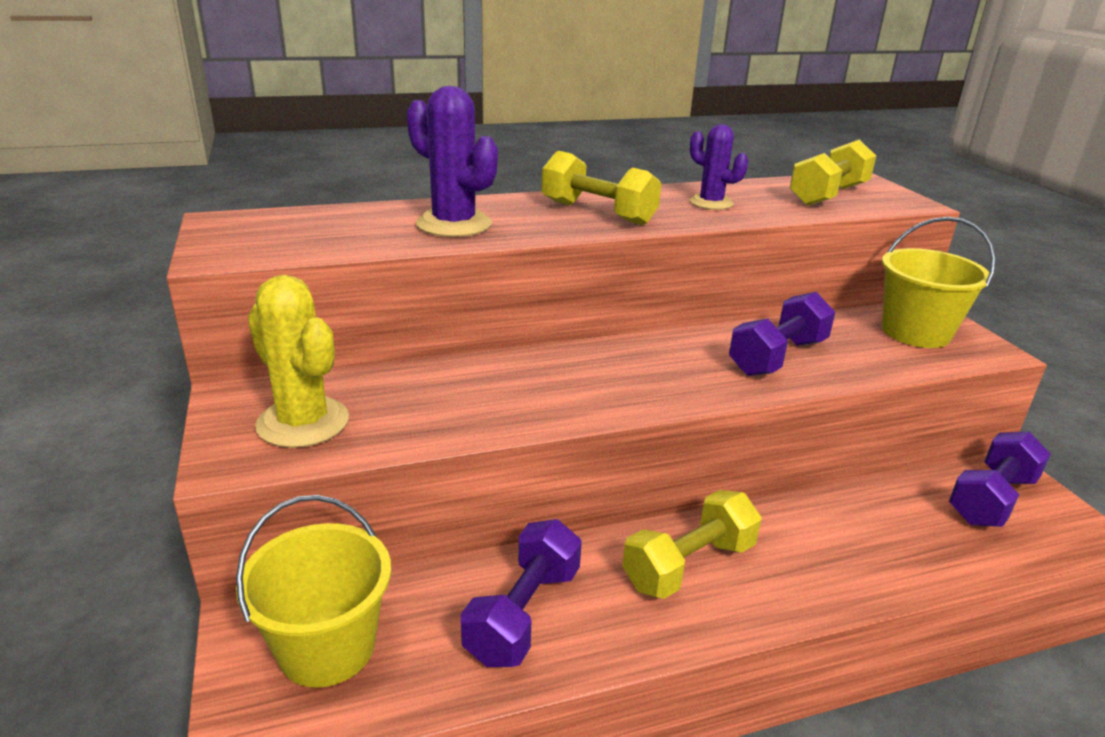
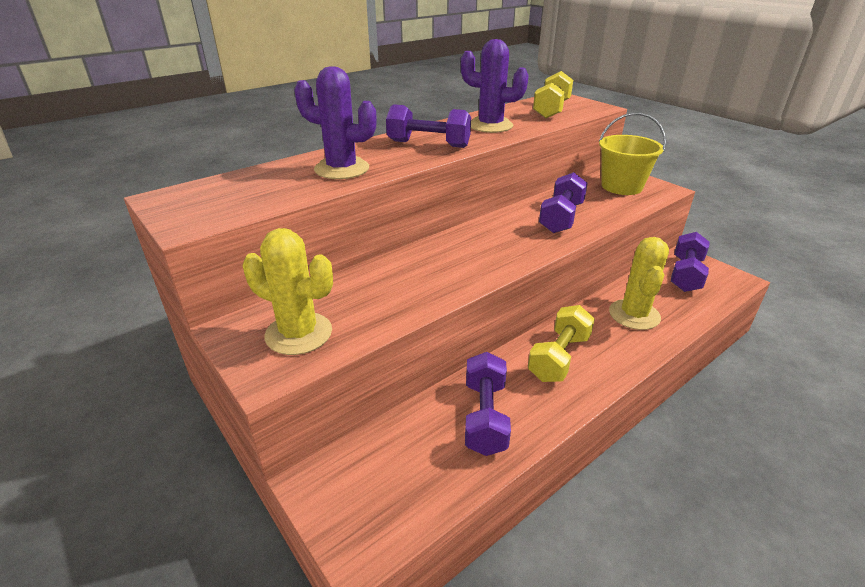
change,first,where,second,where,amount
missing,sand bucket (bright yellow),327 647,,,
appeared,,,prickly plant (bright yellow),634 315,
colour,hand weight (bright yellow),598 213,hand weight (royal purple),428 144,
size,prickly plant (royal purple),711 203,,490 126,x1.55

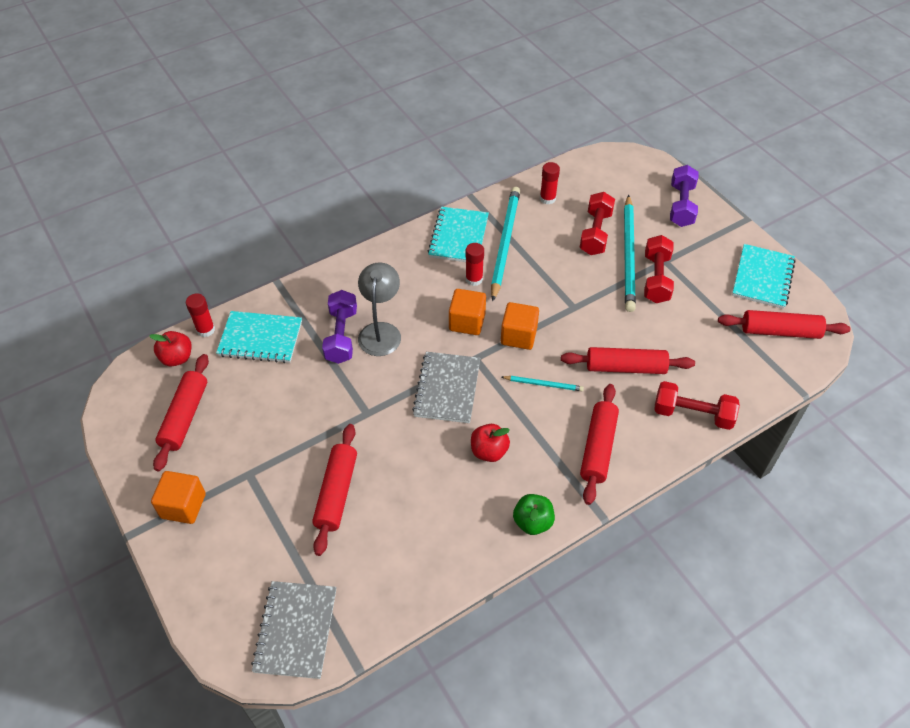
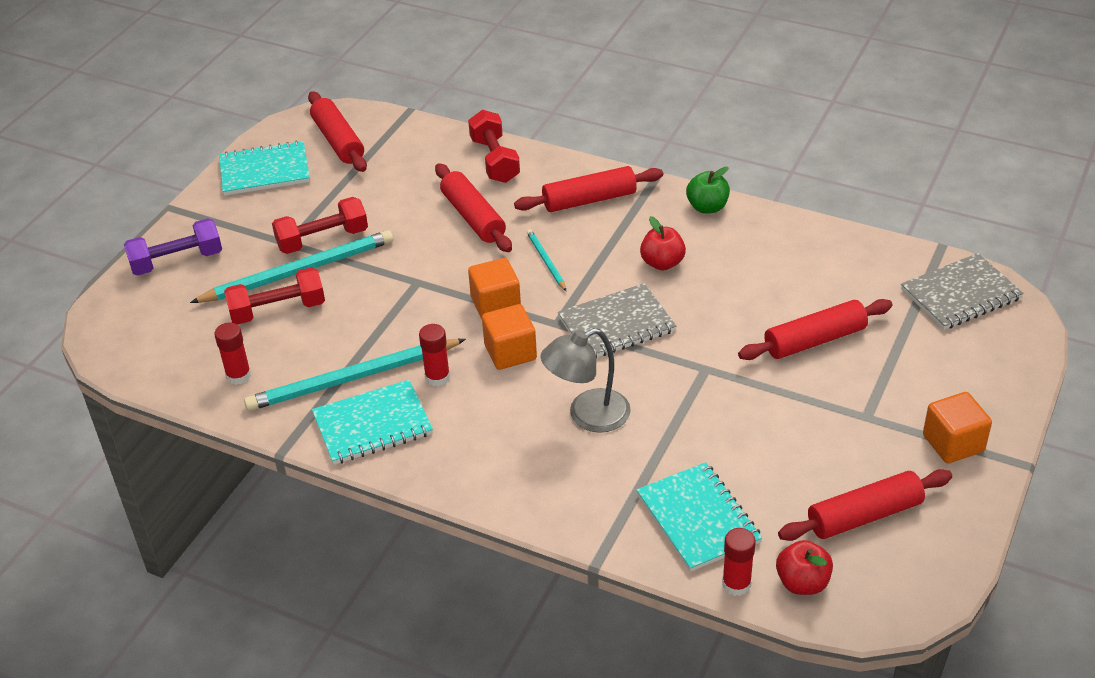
change,first,where,second,where,amount
missing,hand weight (royal purple),341 336,,,

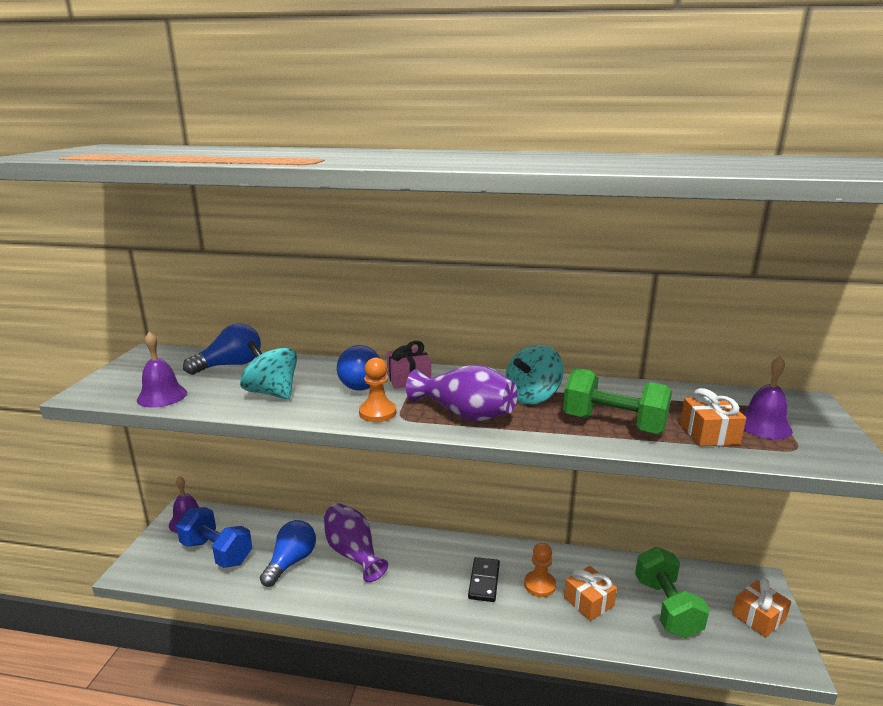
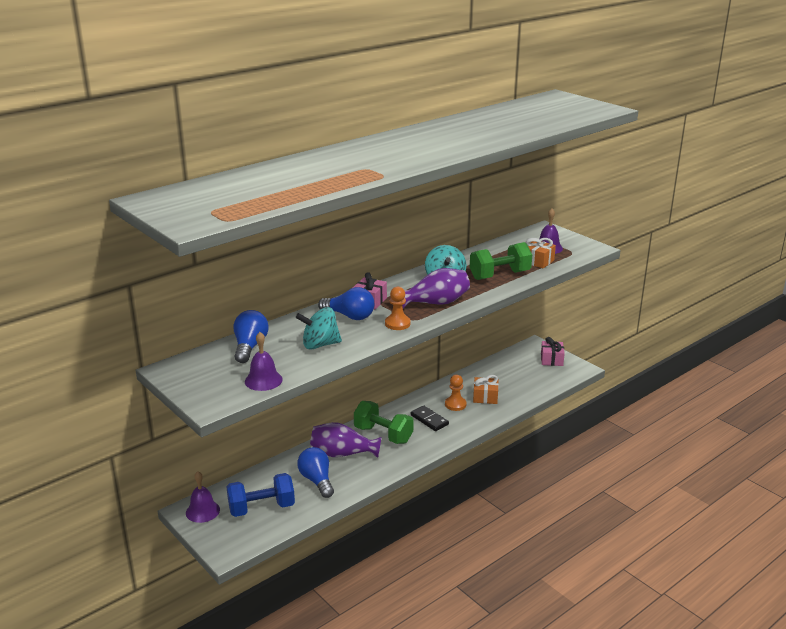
change,first,where,second,where,amount
relocated,hand weight (green),666 607,,383 435,
colour,present (orange),758 617,present (pink),551 360,

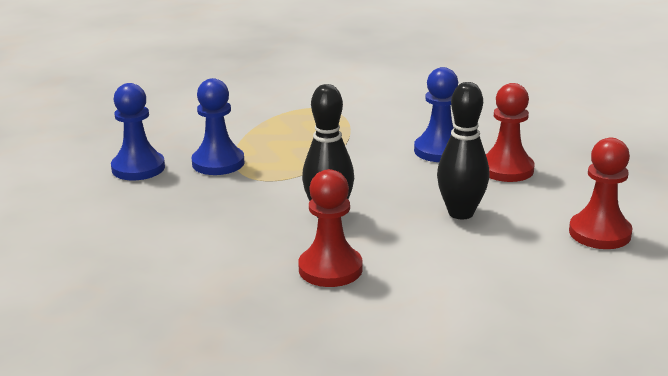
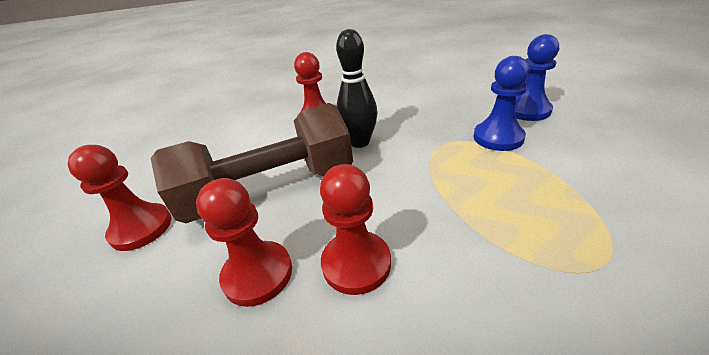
change,first,where,second,where,amount
exchanged,bowling pin (ebony),461 213,hand weight (russet),270 189,
colour,game pawn (cobalt),439 151,game pawn (scarlet),356 263,

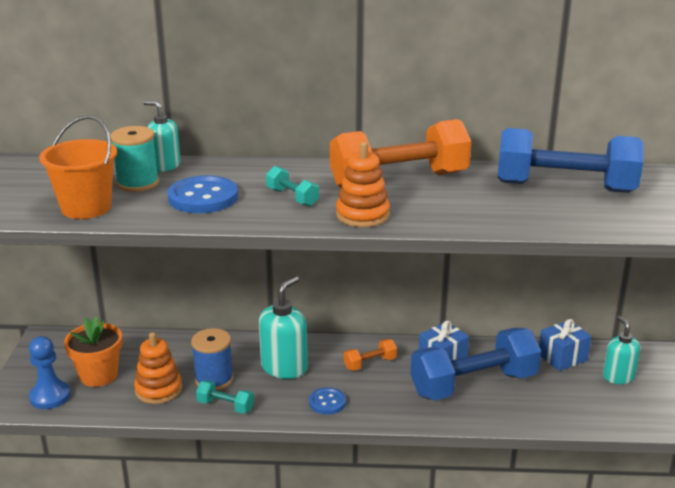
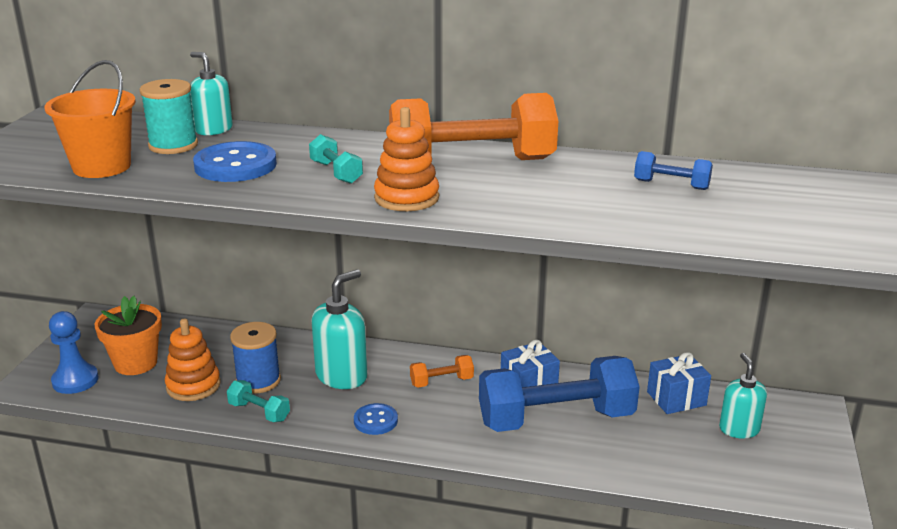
change,first,where,second,where,amount
size,hand weight (cobalt),565 187,,671 185,x0.43

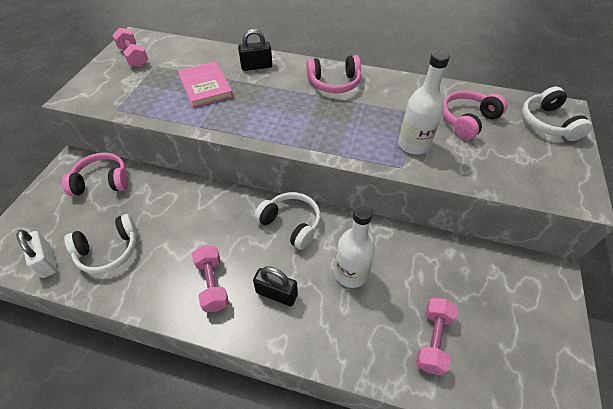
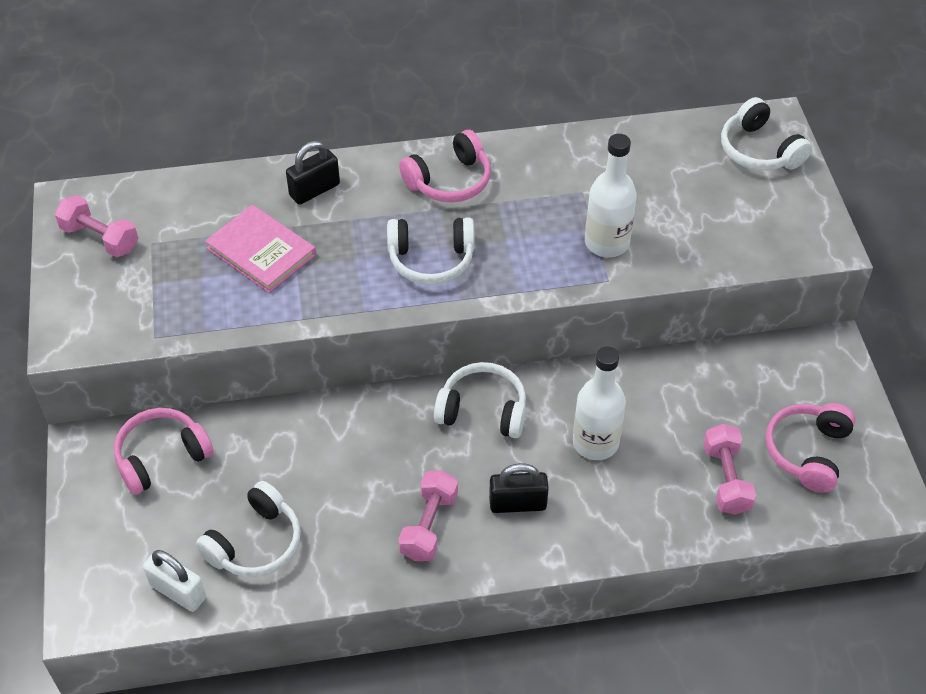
change,first,where,second,where,amount
appeared,,,headphones (pure white),431 259,
relocated,headphones (pink),467 120,,807 452,
spun,hand weight (pink),212 284,,429 525,60 degrees clockwise

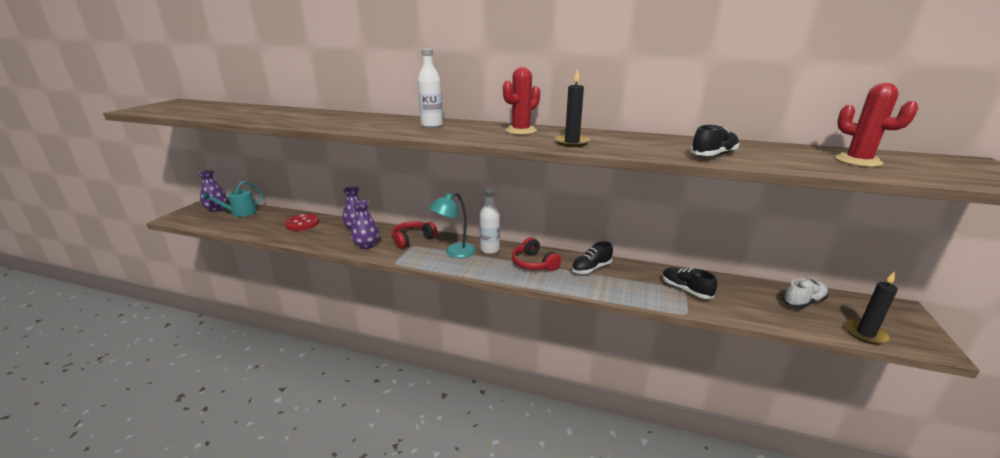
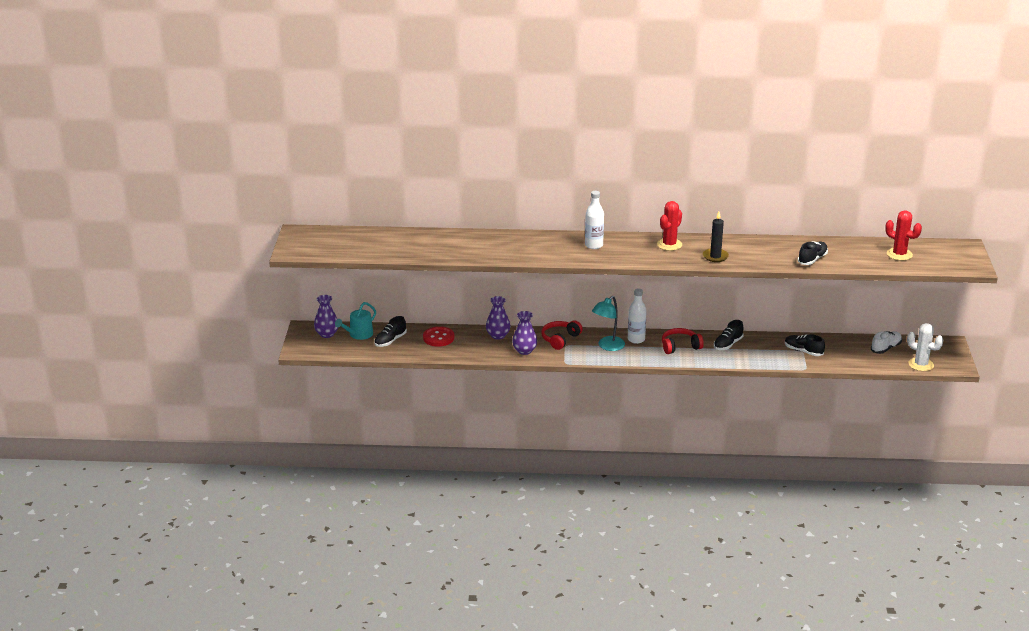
change,first,where,second,where,amount
appeared,,,shoe (ebony),390 340,
exchanged,wax candle (ebony),865 334,prickly plant (pure white),921 364,
spun,headphones (scarlet),534 263,,680 346,120 degrees clockwise

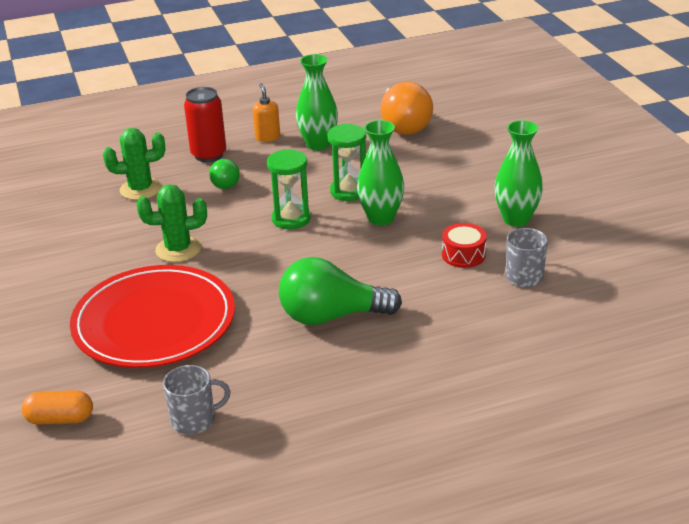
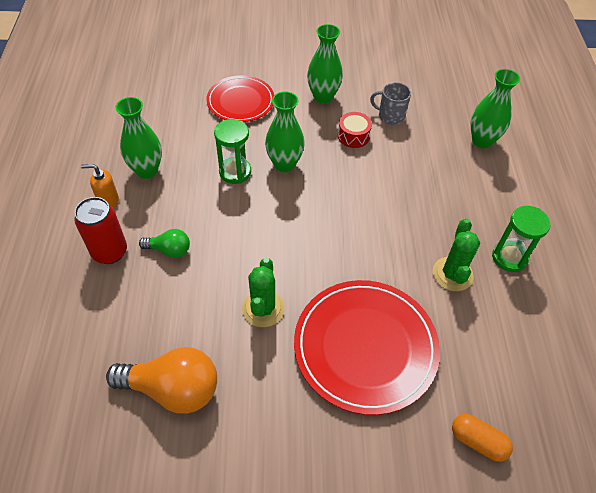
change,first,where,second,where,amount
missing,mug (ash-grey),194 420,,,
missing,light bulb (green),331 316,,,
appeared,,,dinner plate (scarlet),240 101,
appeared,,,tall vase (green),482 141,
relocated,prickly plant (green),140 189,,452 274,
relocated,sand timer (green),291 219,,509 257,
relocated,light bulb (orange),404 125,,173 389,
spun,pill shape (orange),60 419,,477 441,75 degrees counterclockwise

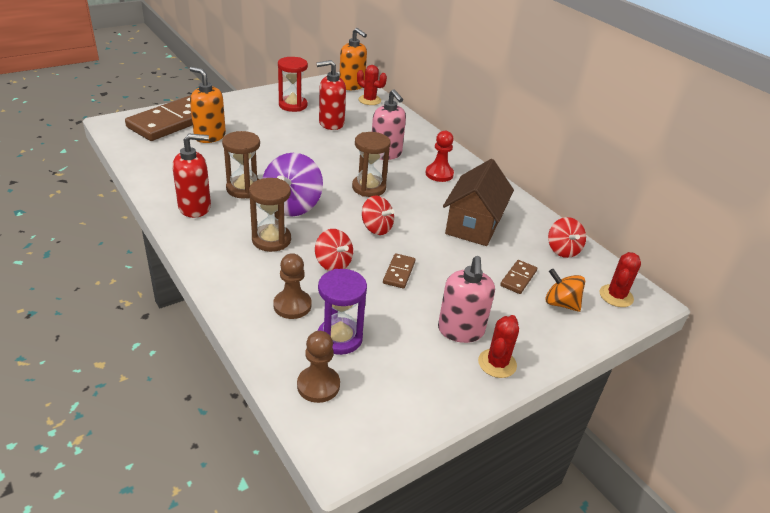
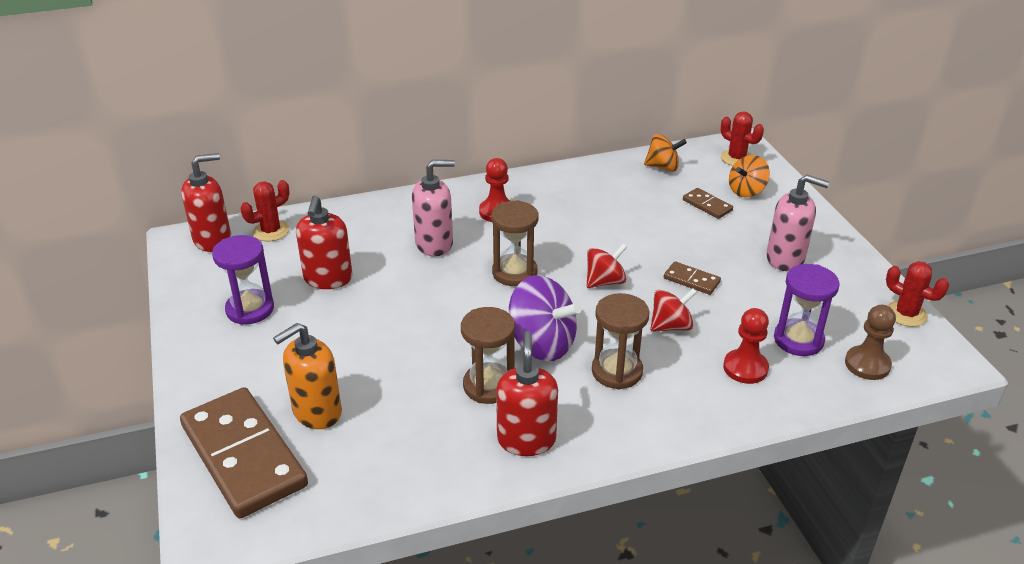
change,first,where,second,where,amount
missing,house (russet),473 225,,,
relocated,prickly plant (scarlet),497 363,,906 314,
colour,game pawn (russet),292 305,game pawn (scarlet),745 368,
colour,sand timer (scarlet),293 105,sand timer (royal purple),250 309,
colour,pump bottle (orange),352 86,pump bottle (scarlet),213 240,
colour,toy top (scarlet),562 250,toy top (orange),663 167,

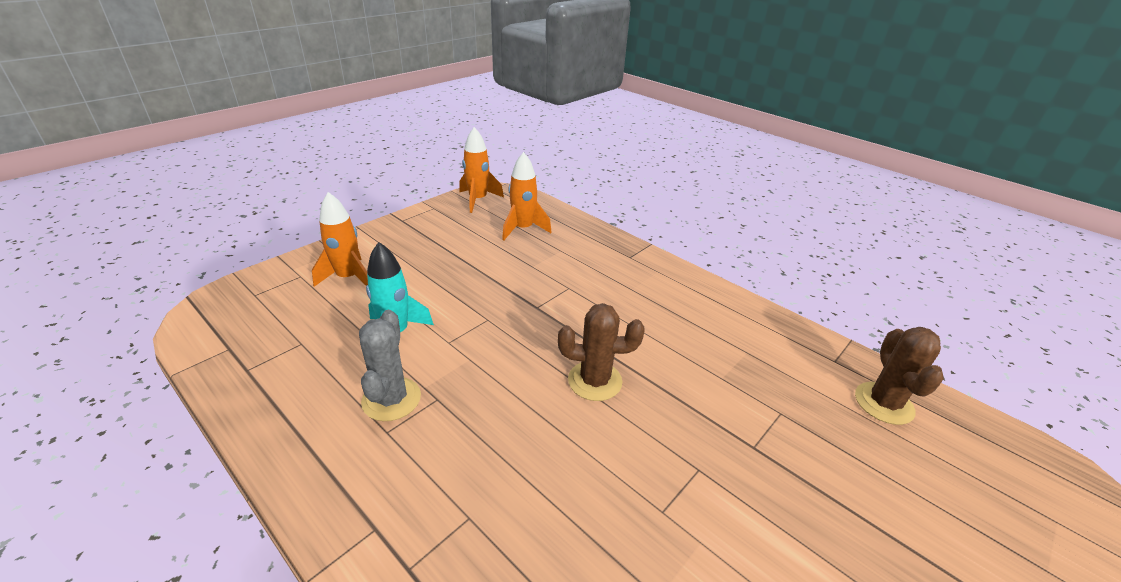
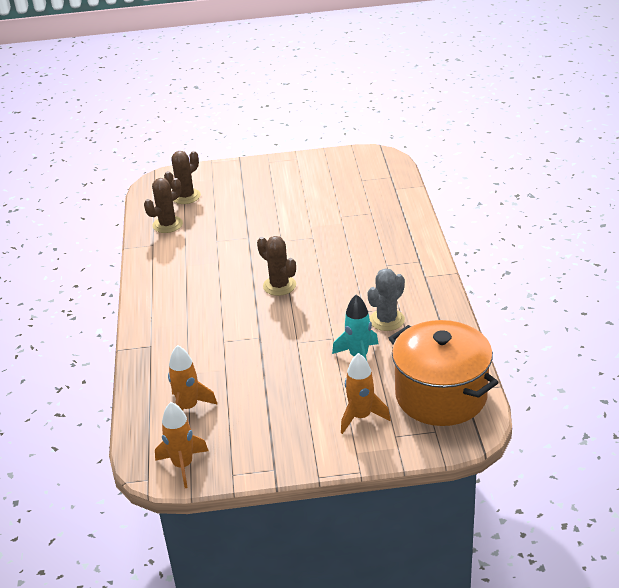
change,first,where,second,where,amount
appeared,,,prickly plant (russet),186 196,
appeared,,,stockpot (orange),441 395,

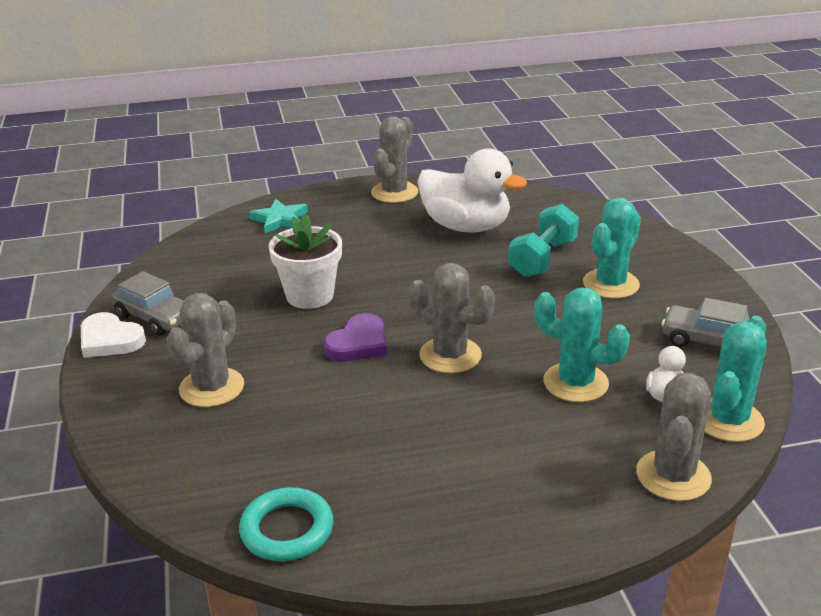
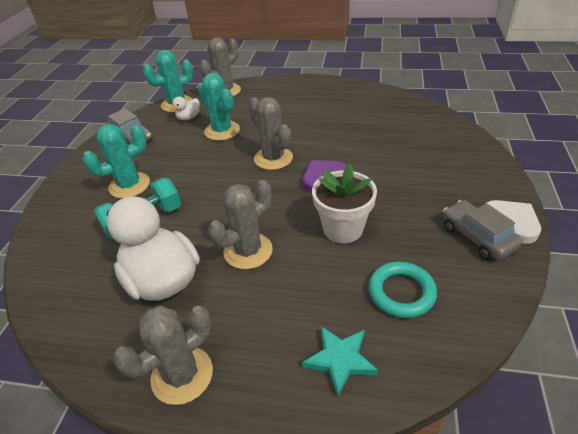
change,first,where,second,where,amount
relocated,prickly plant (ash-grey),212 387,,248 251,
relocated,ring (teal),287 530,,401 292,

